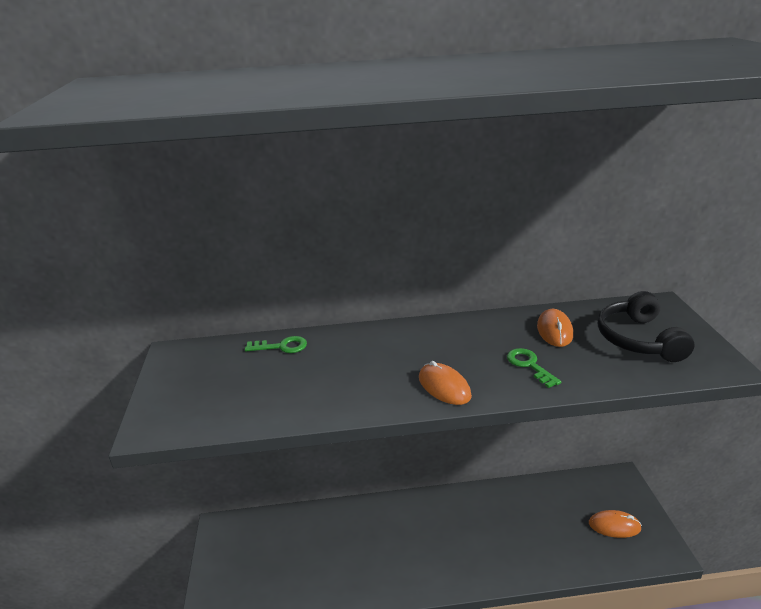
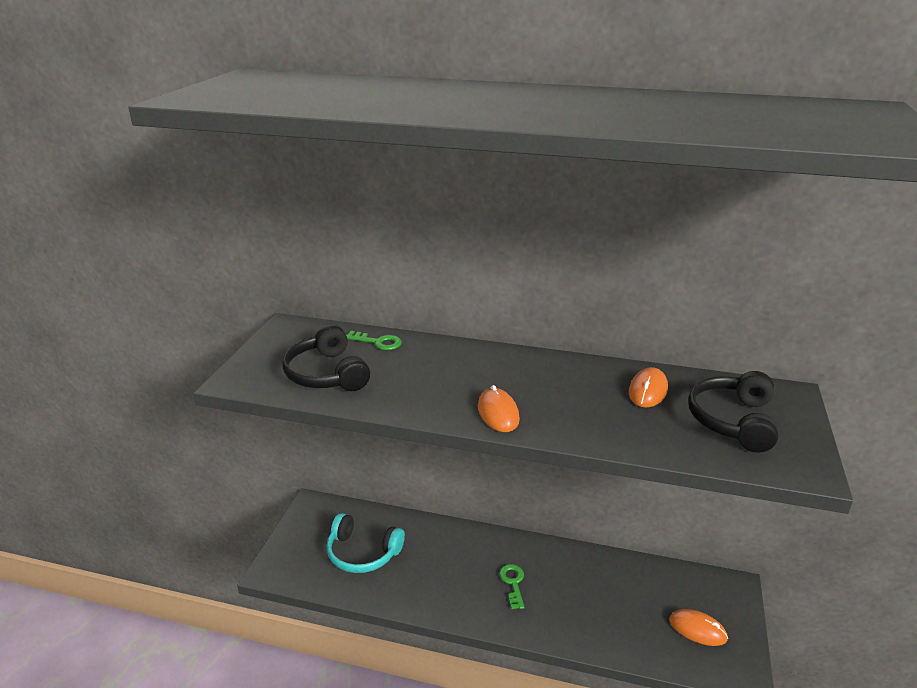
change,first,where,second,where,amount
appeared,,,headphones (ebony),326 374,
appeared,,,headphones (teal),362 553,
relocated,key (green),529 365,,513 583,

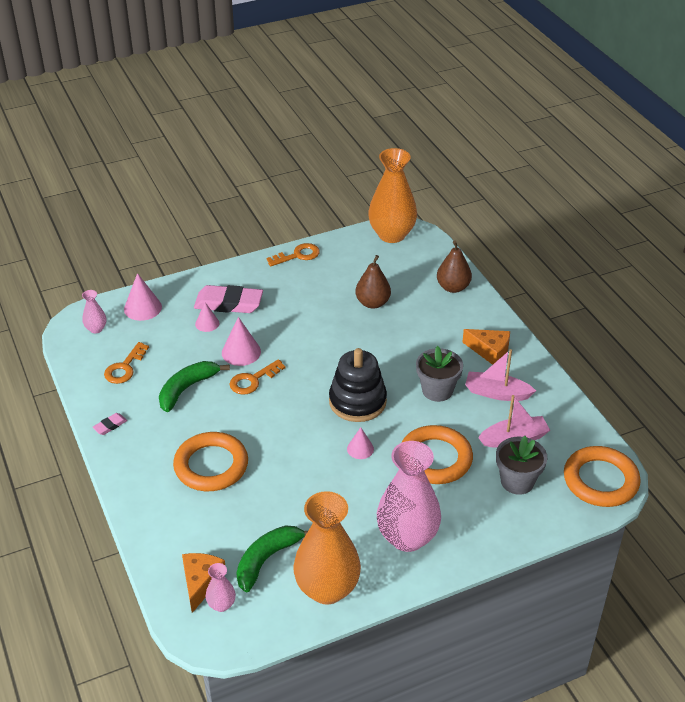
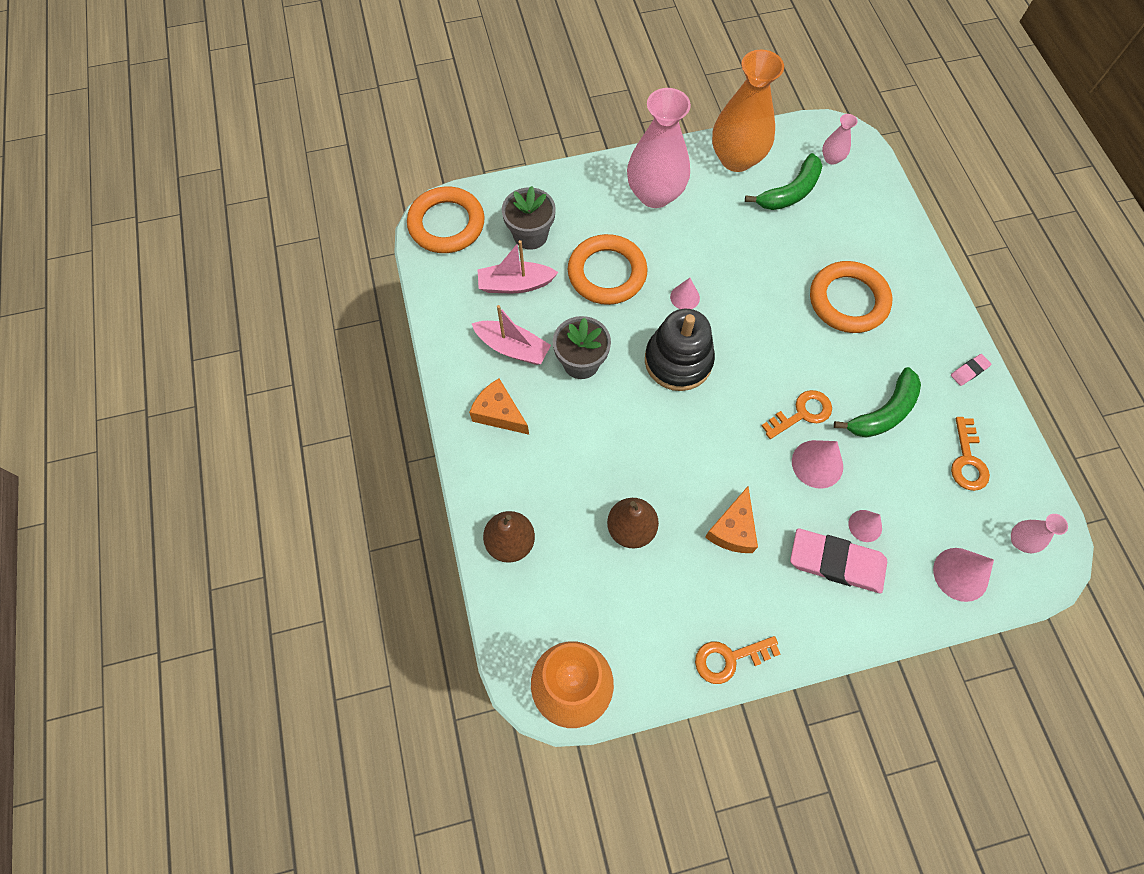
change,first,where,second,where,amount
relocated,cheese (orange),201 582,,732 529,
spun,key (orange),124 367,,967 460,150 degrees clockwise

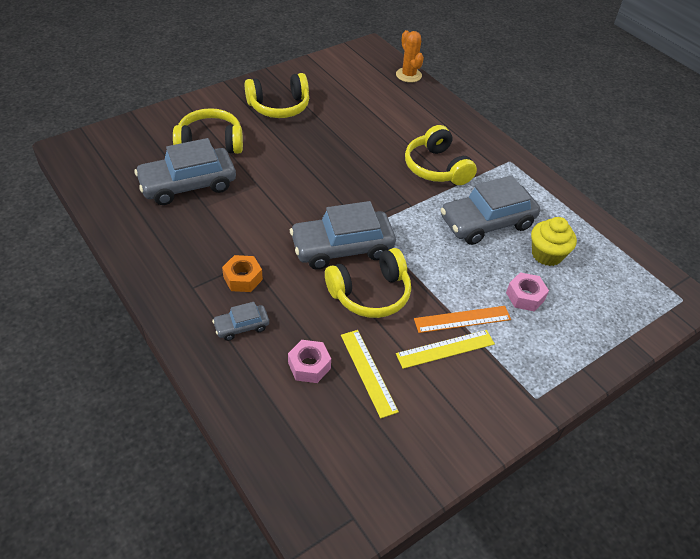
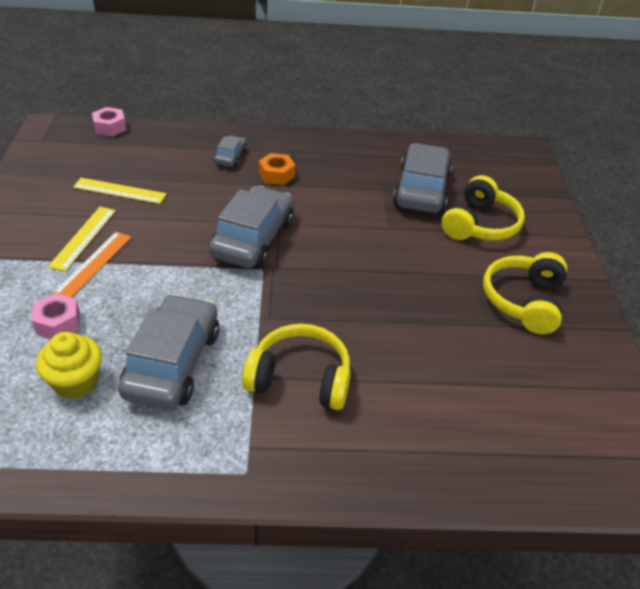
change,first,where,second,where,amount
missing,headphones (bright yellow),370 293,,,
missing,prickly plant (orange),408 75,,,
relocated,hexagon nut (pink),309 366,,110 127,

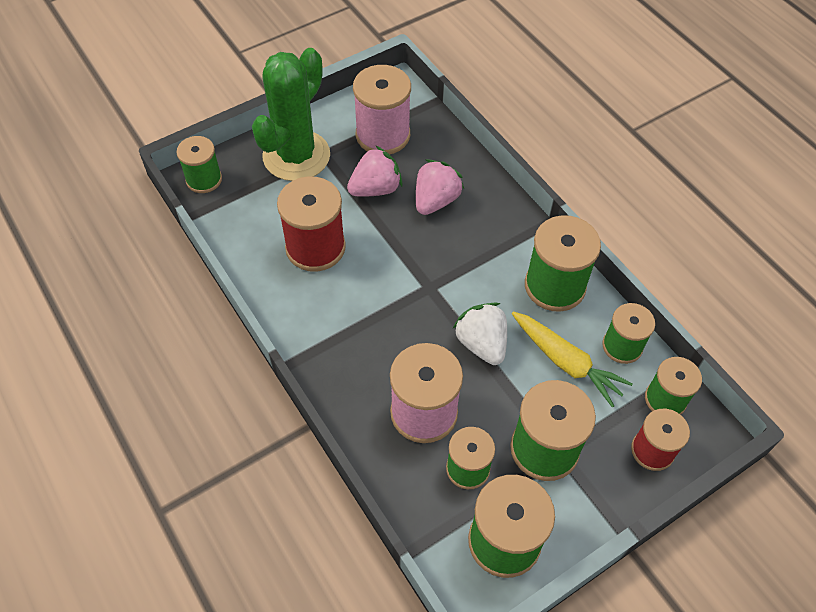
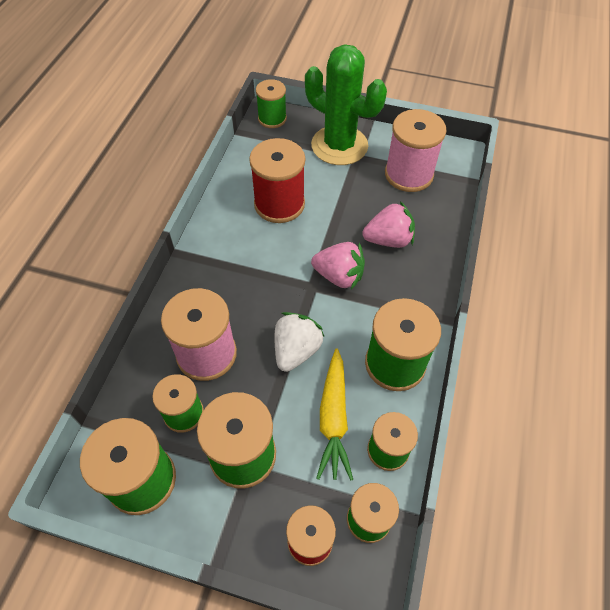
change,first,where,second,where,amount
relocated,toy strawberry (pink),375 189,,339 276,
spun,prickly plant (green),296 156,,339 145,45 degrees clockwise

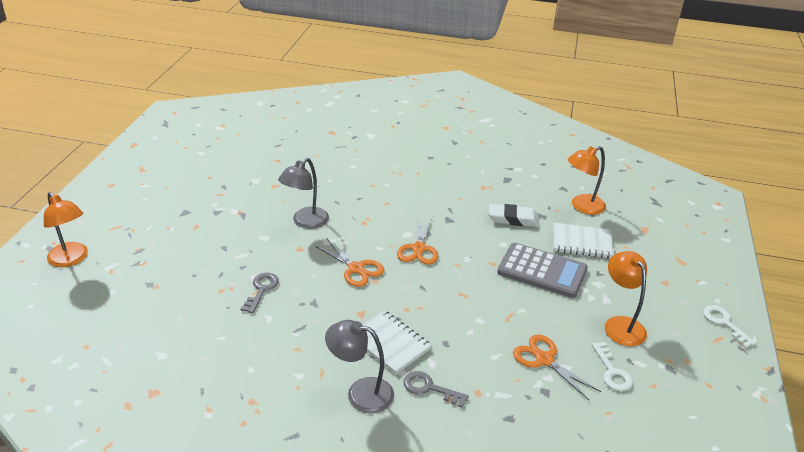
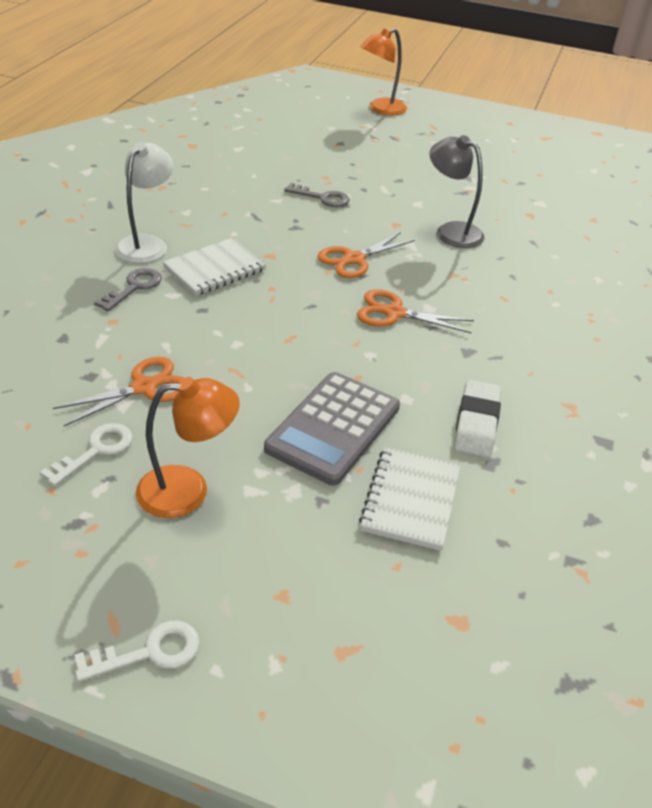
change,first,where,second,where,amount
missing,reading lamp (orange),582 207,,,
colour,reading lamp (ash-grey),360 393,reading lamp (pure white),147 244,
spun,key (pure white),612 371,,96 451,135 degrees clockwise

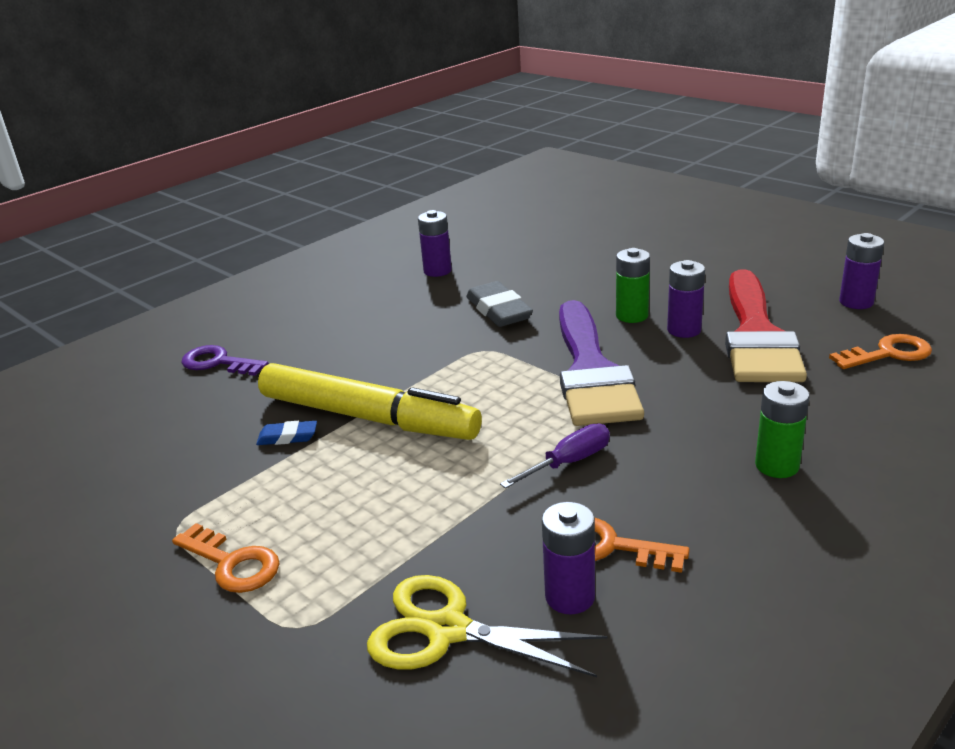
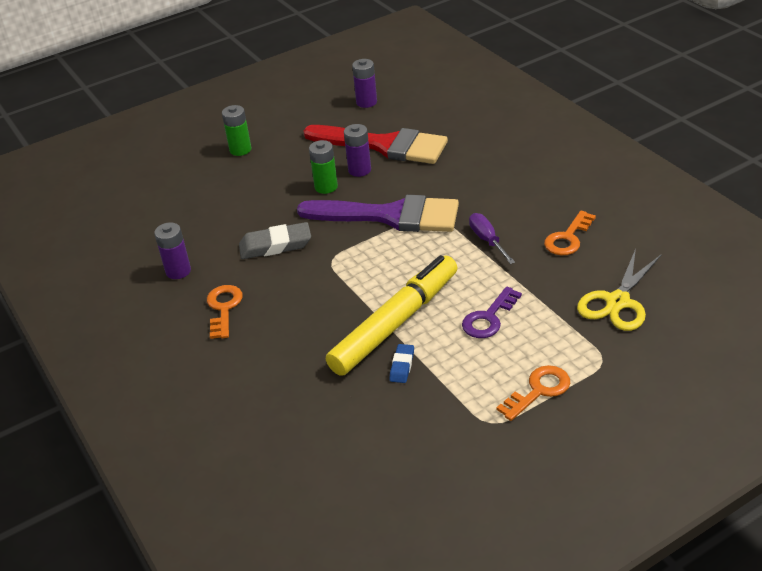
change,first,where,second,where,amount
missing,power cell (royal purple),570 597,,,
relocated,key (royal purple),218 362,,488 318,
relocated,power cell (green),777 465,,240 150,
relocated,key (orange),888 353,,224 308,

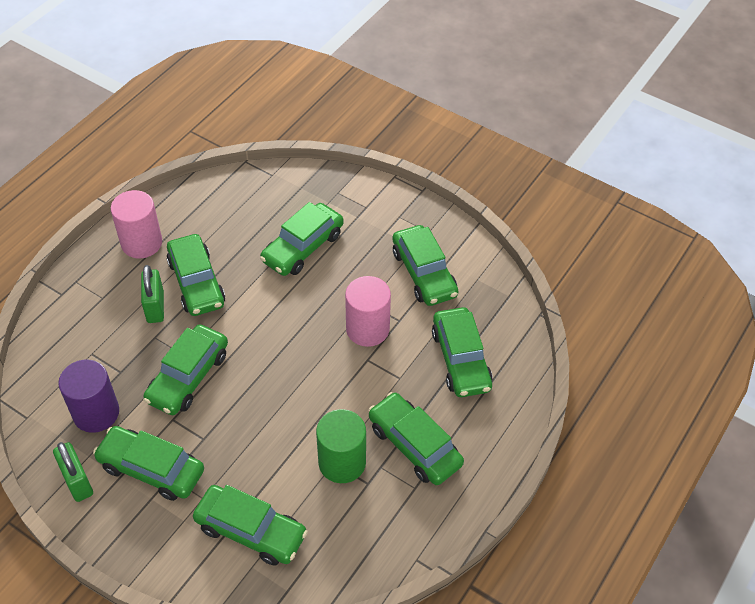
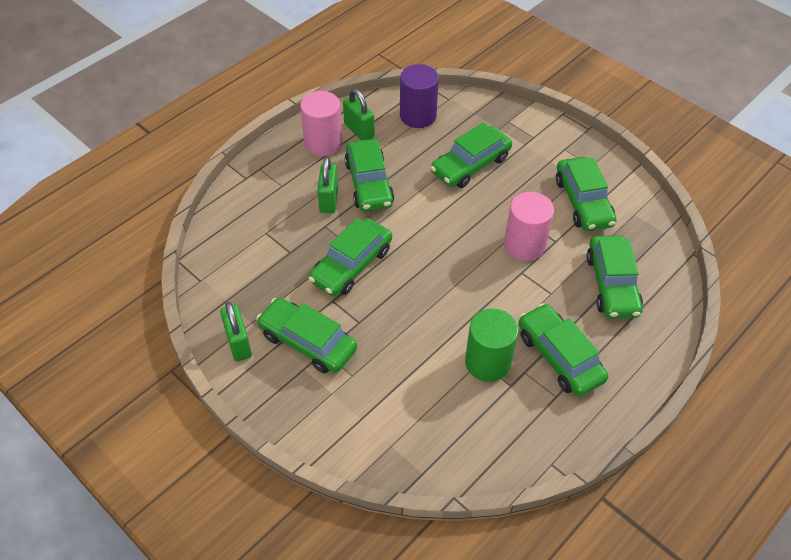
change,first,where,second,where,amount
missing,toy car (green),251 531,,,
appeared,,,small lock (green),359 130,
relocated,cylinder shape (royal purple),96 413,,418 115,

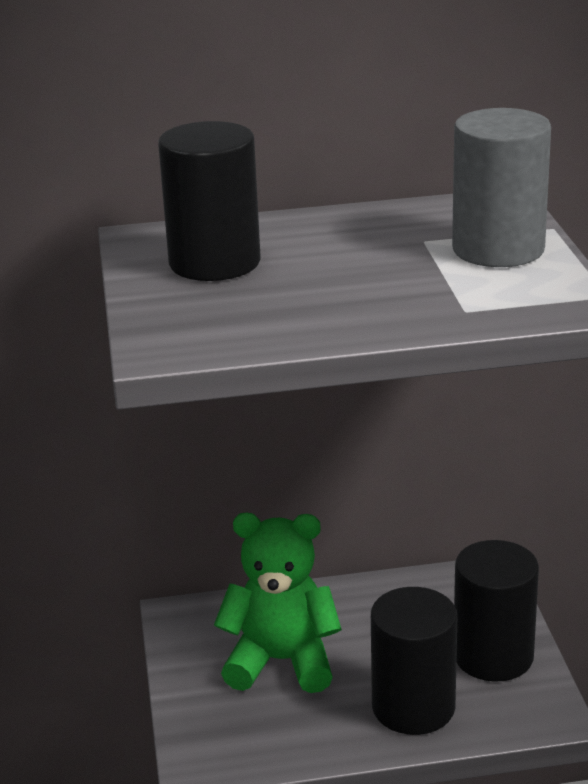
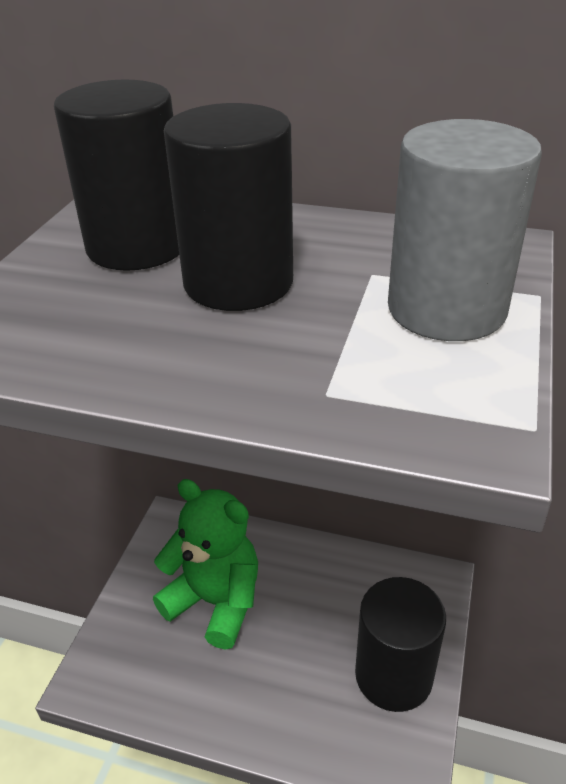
change,first,where,second,where,amount
relocated,cylinder shape (ebony),413 707,,238 282,

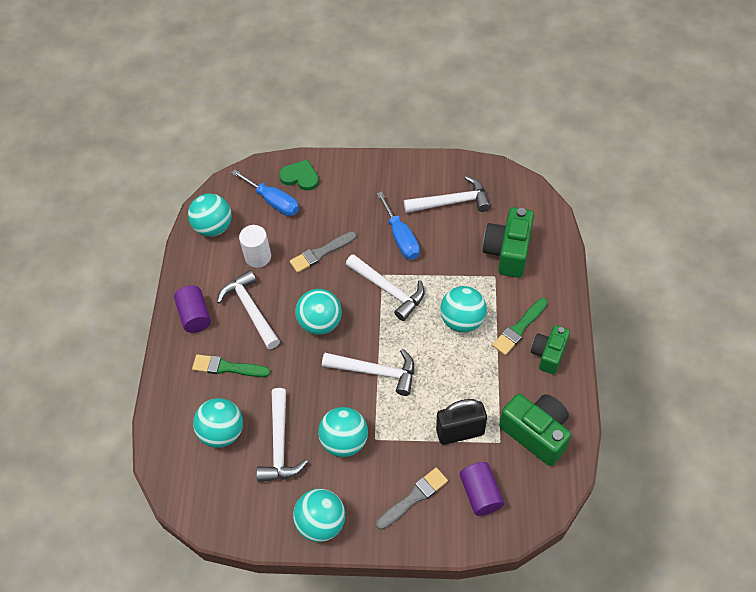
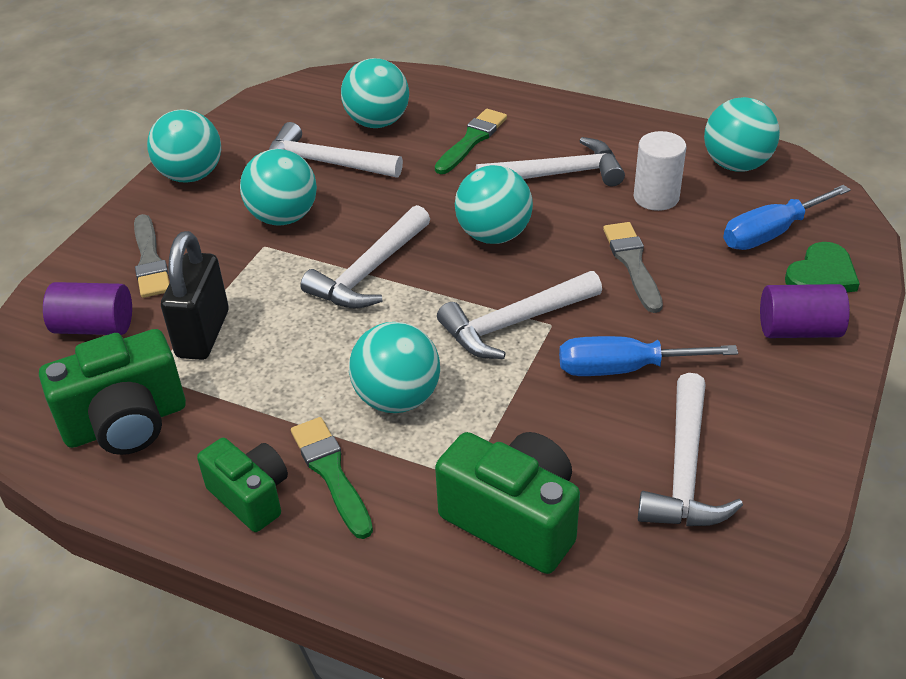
change,first,where,second,where,amount
relocated,cylinder shape (royal purple),195 316,,798 330,

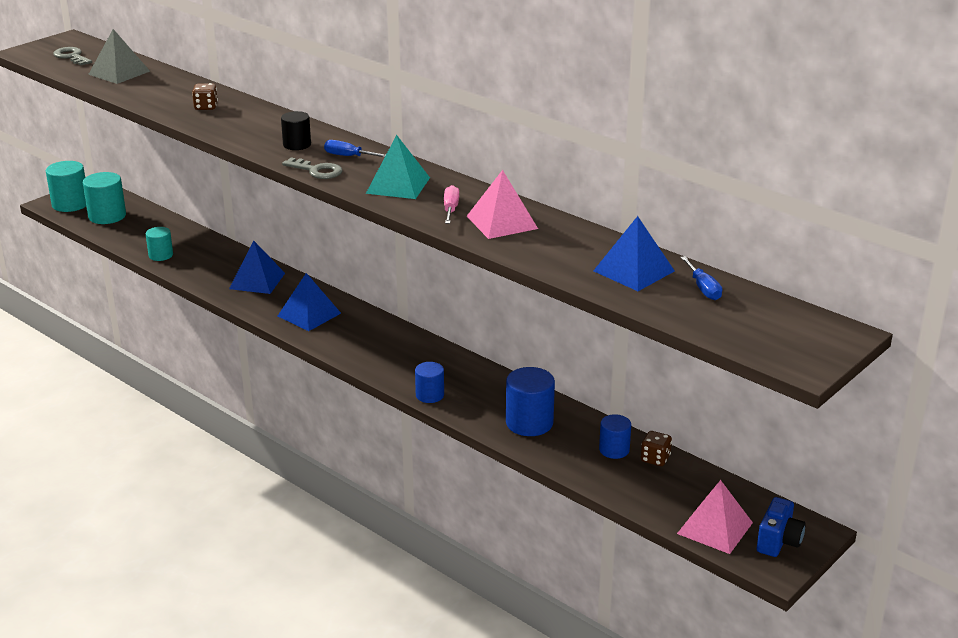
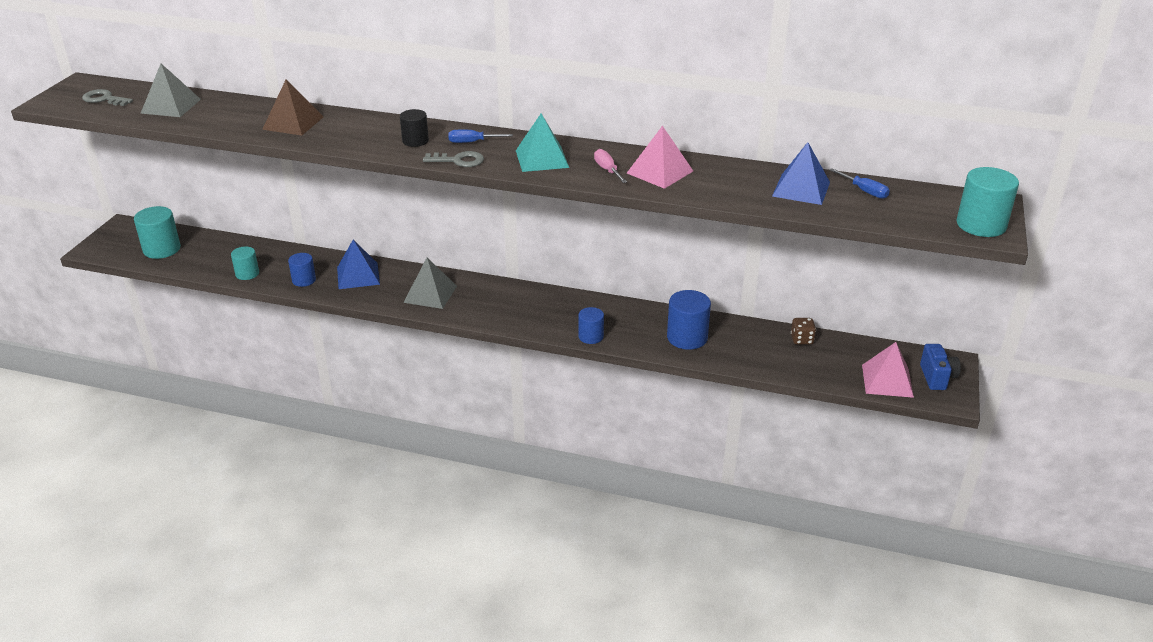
change,first,where,second,where,amount
relocated,cylinder shape (teal),70 204,,981 225,
relocated,cylinder shape (cobalt),614 450,,304 280,
exchanged,dice (russet),206 107,solid pyramid (russet),293 123,
colour,solid pyramid (cobalt),309 314,solid pyramid (ash-grey),430 294,

